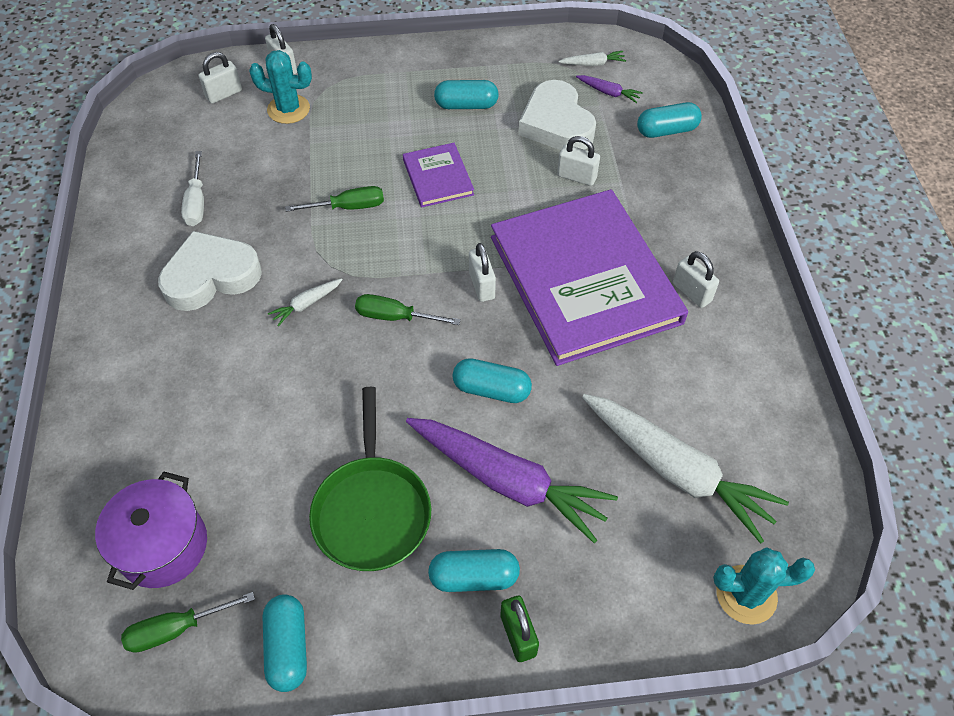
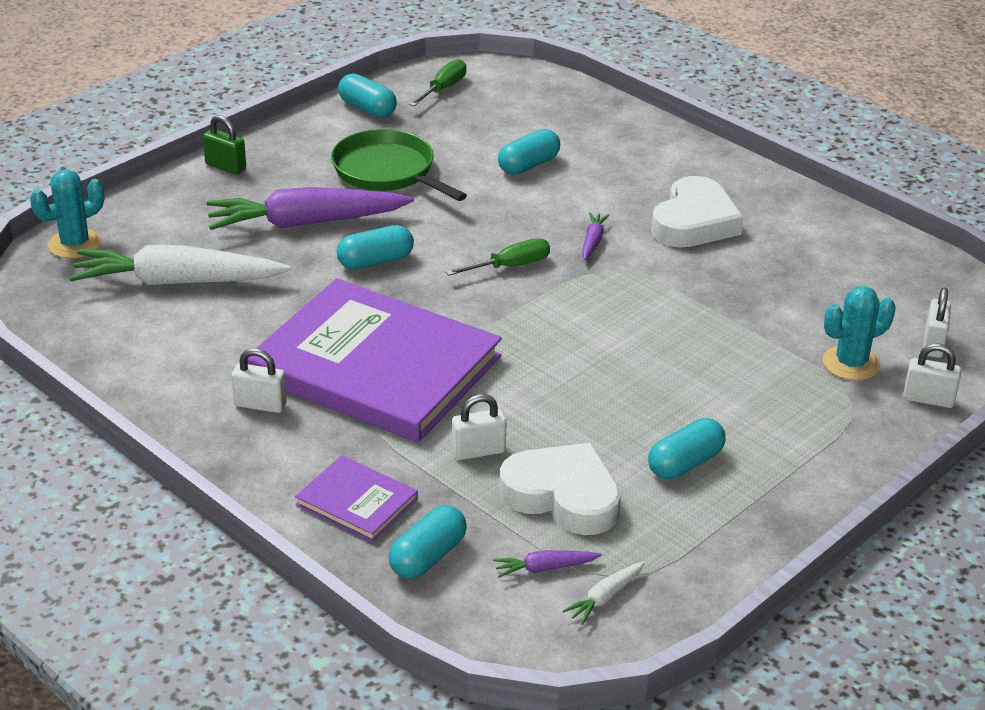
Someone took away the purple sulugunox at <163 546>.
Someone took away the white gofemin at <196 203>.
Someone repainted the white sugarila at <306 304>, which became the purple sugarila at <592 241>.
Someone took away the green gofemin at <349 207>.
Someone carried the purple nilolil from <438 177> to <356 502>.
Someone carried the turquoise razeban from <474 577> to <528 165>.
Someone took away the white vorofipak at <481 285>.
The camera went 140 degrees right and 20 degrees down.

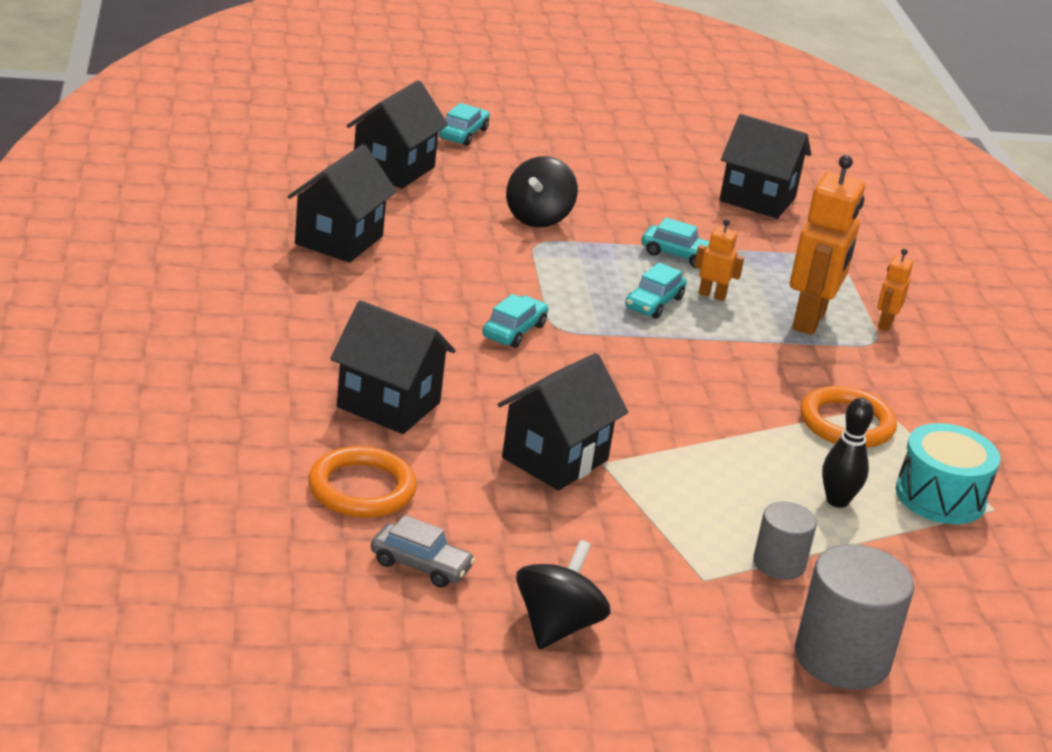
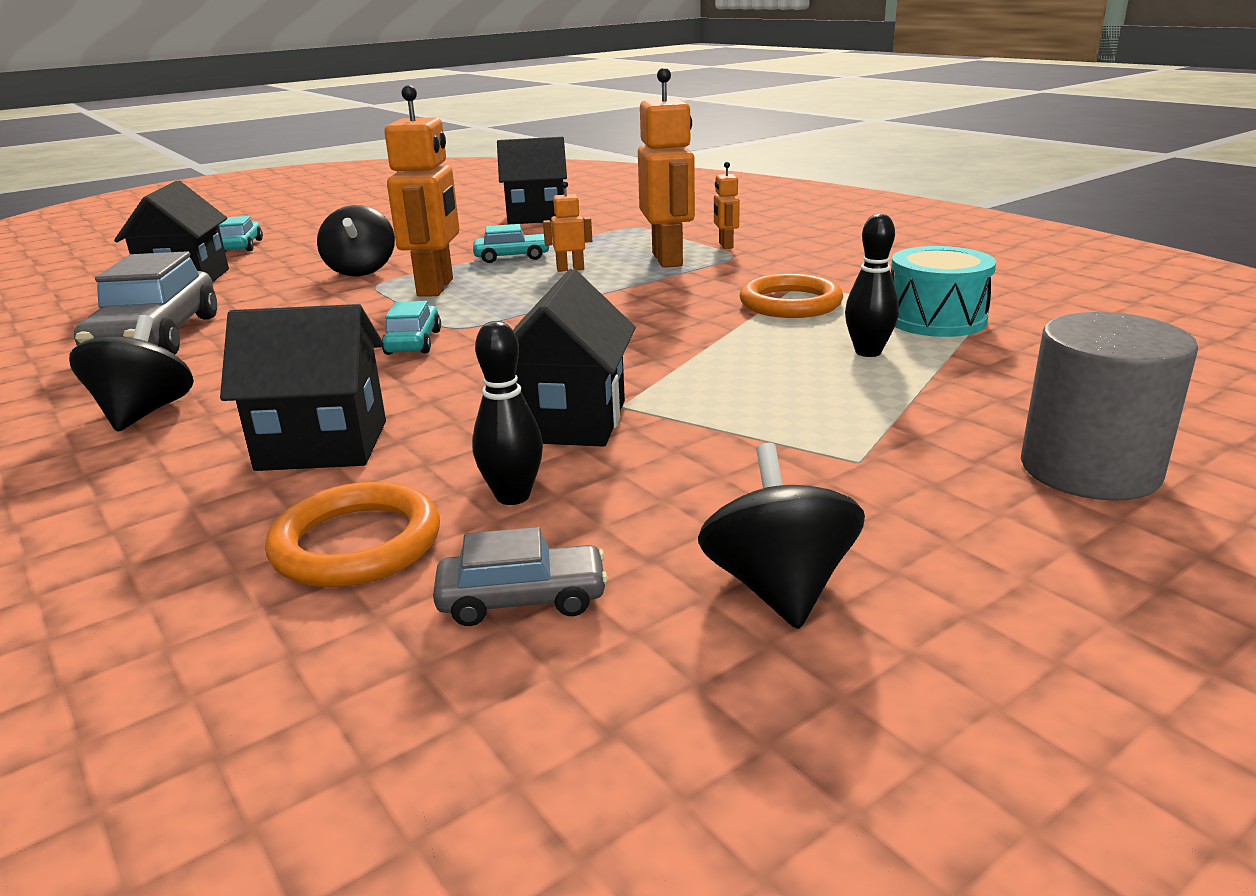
Someone swapped the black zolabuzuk at <339 240> for the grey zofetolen at <157 338>.
Someone took away the turquoise zofetolen at <654 303>.
Someone took away the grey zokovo at <779 563>.
Someone put down the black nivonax at <144 413>.
Someone put down the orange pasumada at <436 287>.
Someone put down the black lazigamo at <513 496>.
The camera went 25 degrees left and 5 degrees down.

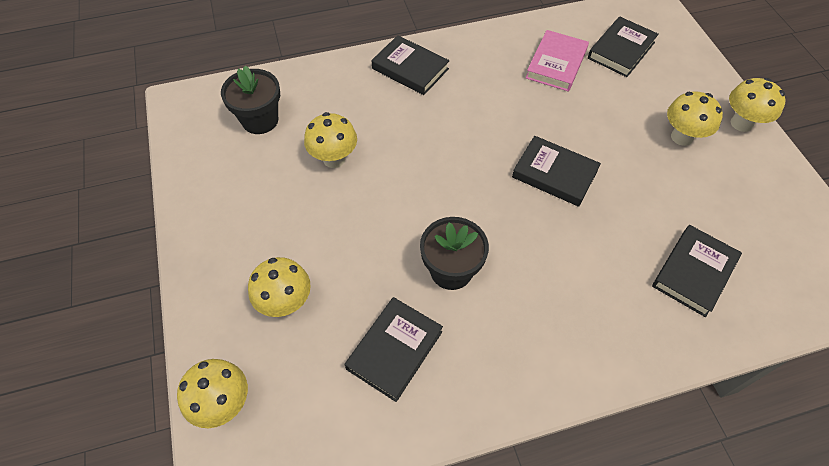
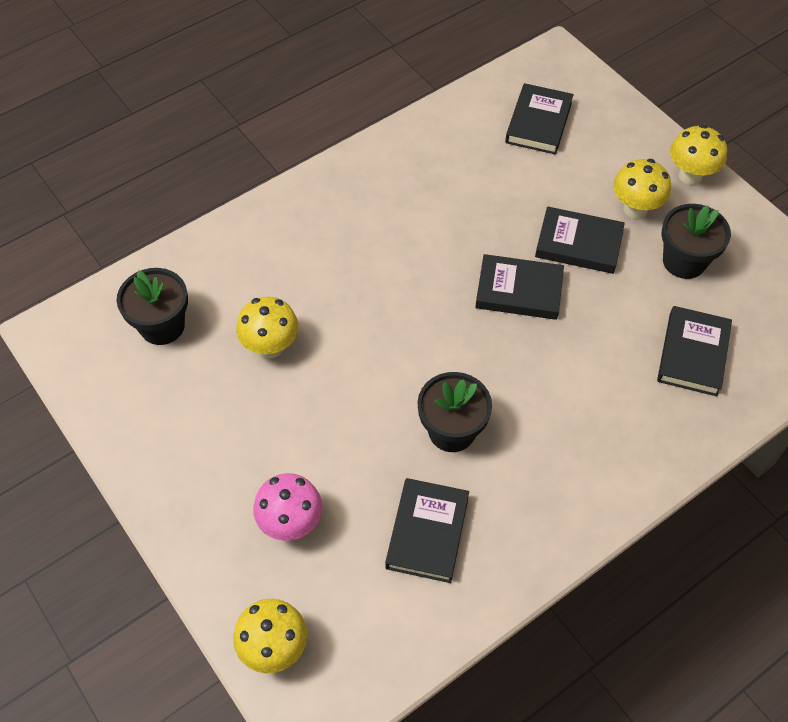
Someone repainted the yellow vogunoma at <286 303>, which became the pink vogunoma at <291 523>.
Someone carried the black nilolil from <410 69> to <578 244>.
Someone took away the pink nilolil at <556 64>.
Someone put down the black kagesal at <684 261>.
The camera went 20 degrees left and 0 degrees up.

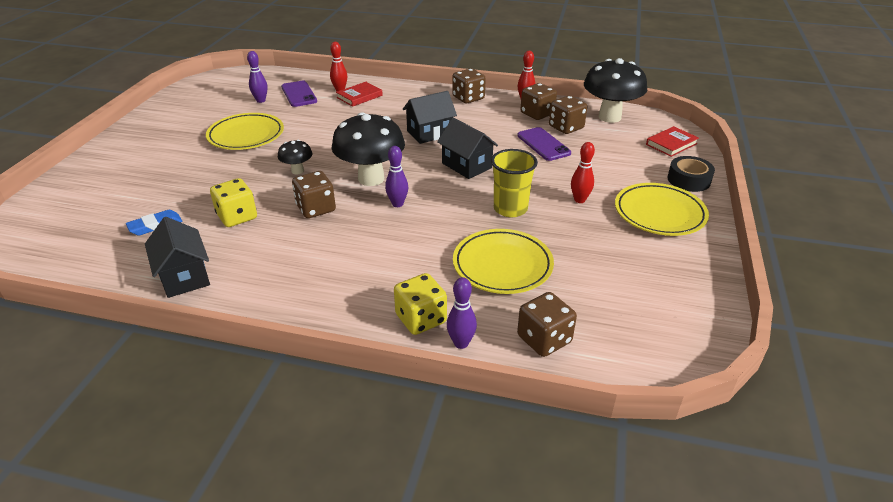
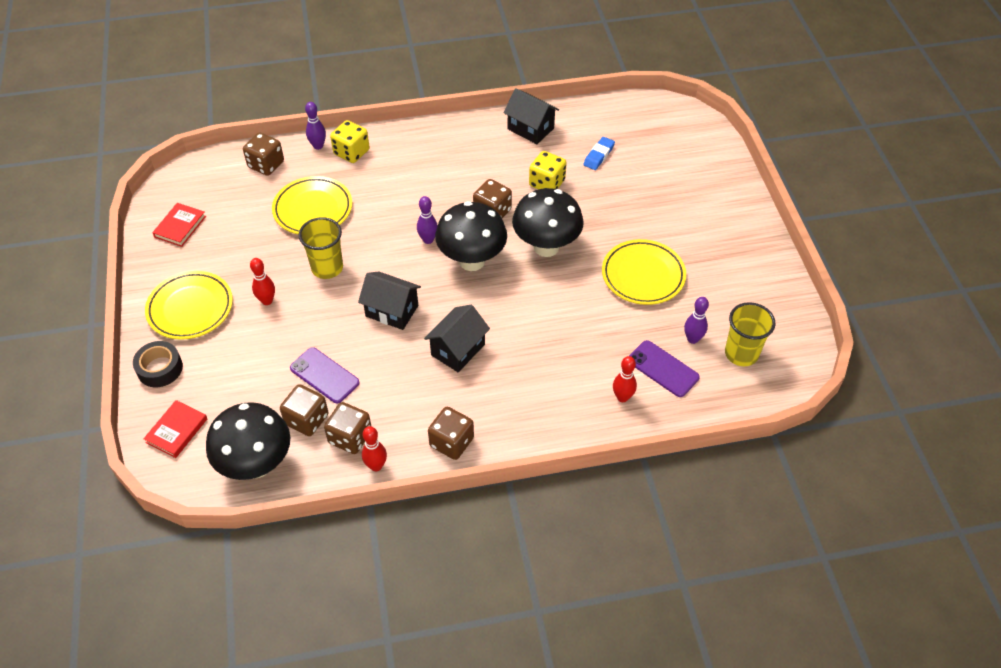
Someone scaled the black vogunoma at <297 171> by 2.05.
Someone carried the red nilolil from <359 96> to <180 227>.
Someone put down the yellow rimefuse at <741 353>.
The camera went 155 degrees right and 15 degrees up.

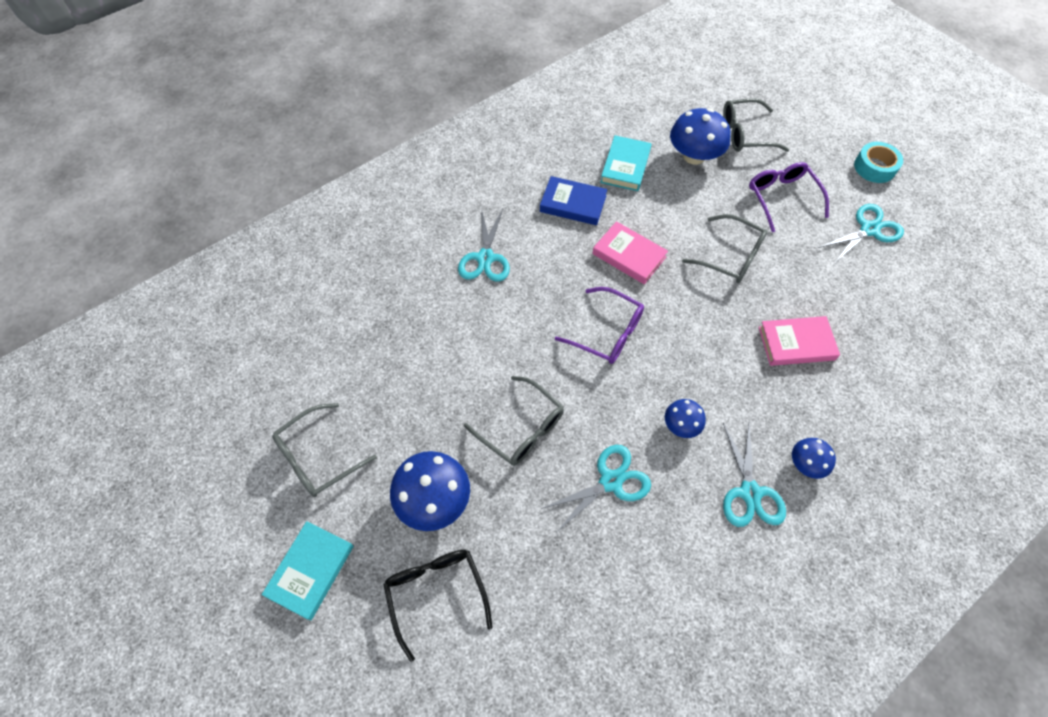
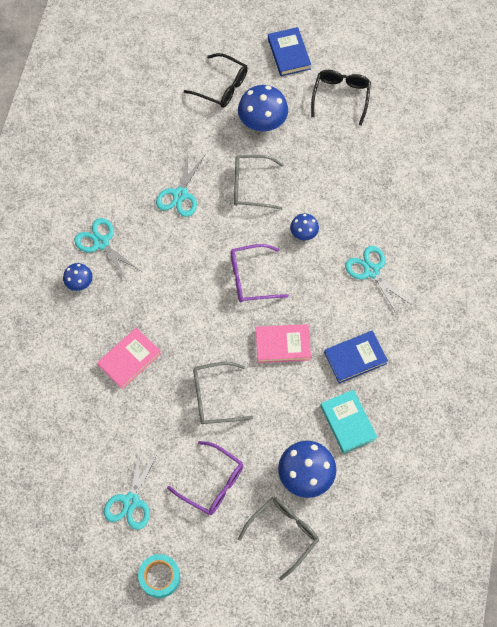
Someone repainted the turquoise nilolil at <311 571>, which became the blue nilolil at <289 54>.
Someone repainted the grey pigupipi at <318 457>, which became the black pigupipi at <341 96>.
Someone carried the blue vogunoma from <681 425> to <304 233>.
The camera went 140 degrees right and 5 degrees up.

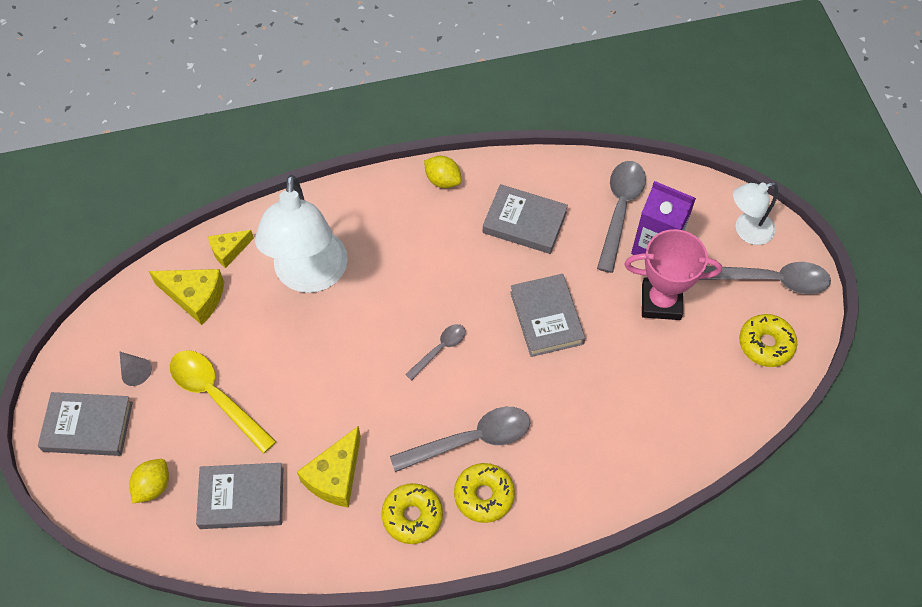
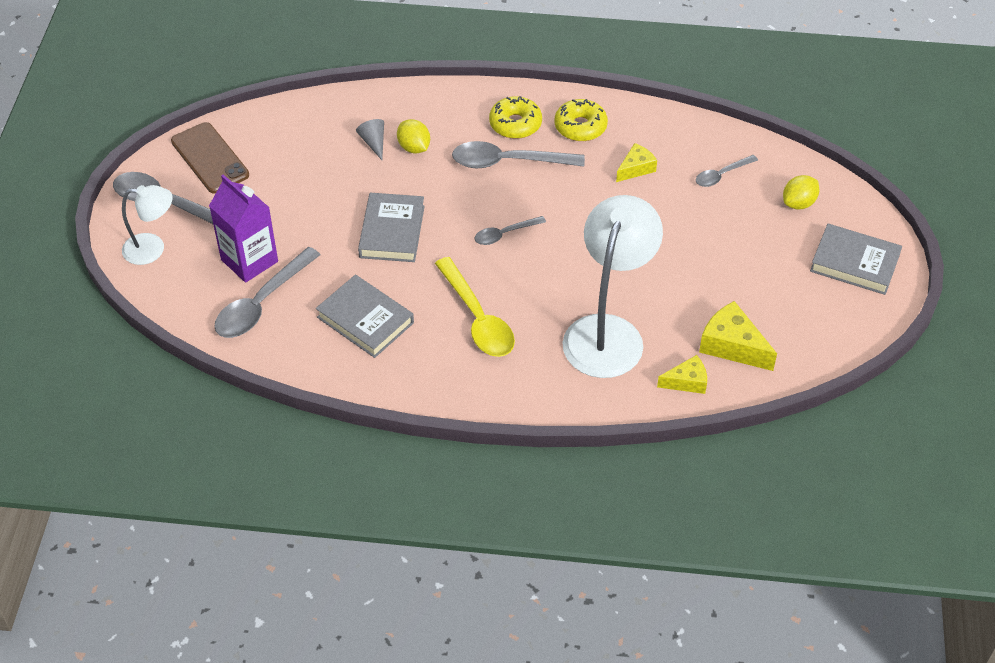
Someone carried the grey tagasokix from <135 371> to <374 142>.
Someone carried the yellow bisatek from <216 396> to <477 318>.
Someone swapped the grey nilolil at <241 498> for the grey bisatek at <721 175>.
Someone scaled the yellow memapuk at <335 476> by 0.63.
Someone carried the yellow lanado from <443 180> to <414 147>.
Someone took away the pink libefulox at <661 302>.
Someone swapped the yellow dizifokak at <765 344> for the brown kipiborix at <210 158>.
The camera went 160 degrees left and 10 degrees down.

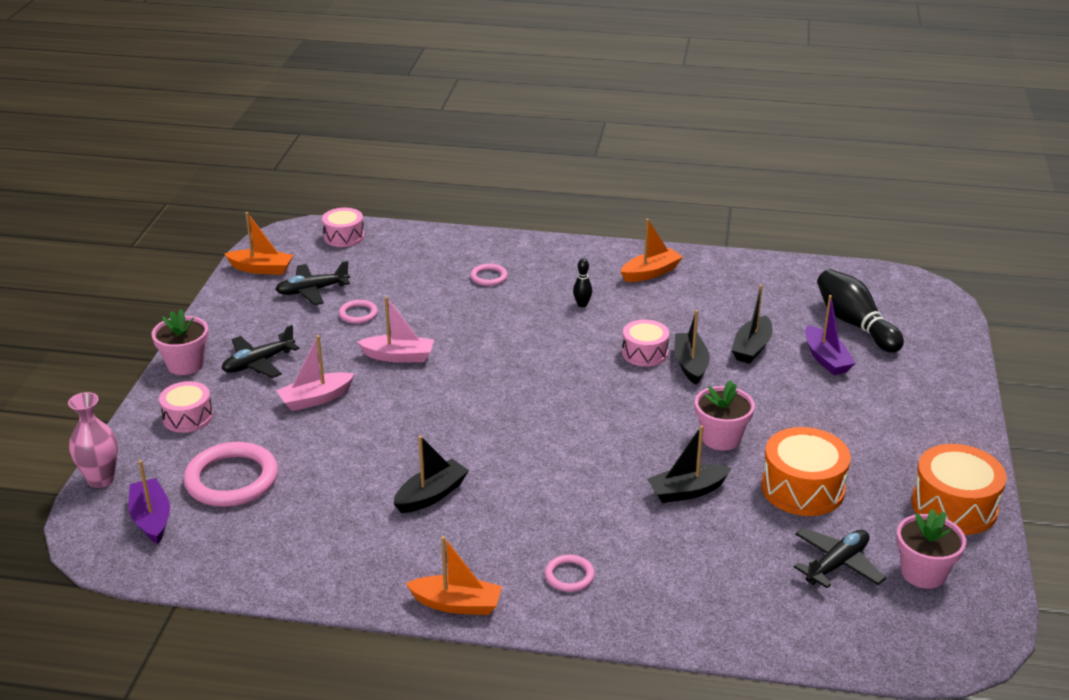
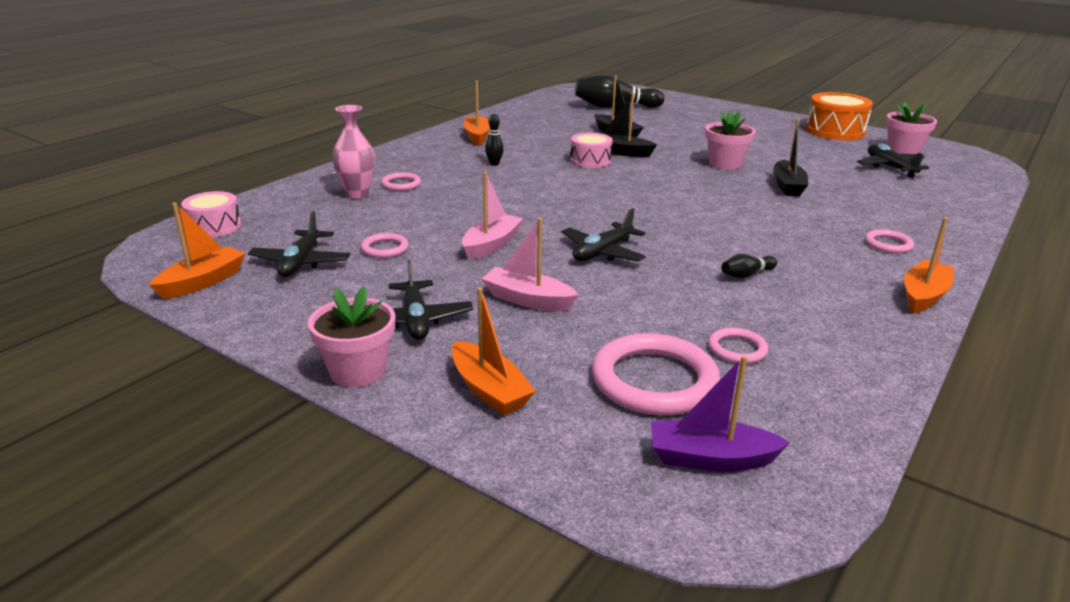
Someone carried the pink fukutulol from <101 479> to <357 194>.
Someone swapped the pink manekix at <188 417> for the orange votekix at <489 390>.
Someone rotated the pink votekix at <316 399> by 120 degrees clockwise.
Someone swapped the black votekix at <431 495> for the black lazigamo at <746 275>.
Someone took away the orange manekix at <802 488>.
Someone took away the purple votekix at <826 359>.
Someone put down the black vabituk at <602 252>.
Someone put down the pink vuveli at <737 349>.
The camera went 65 degrees left and 5 degrees down.

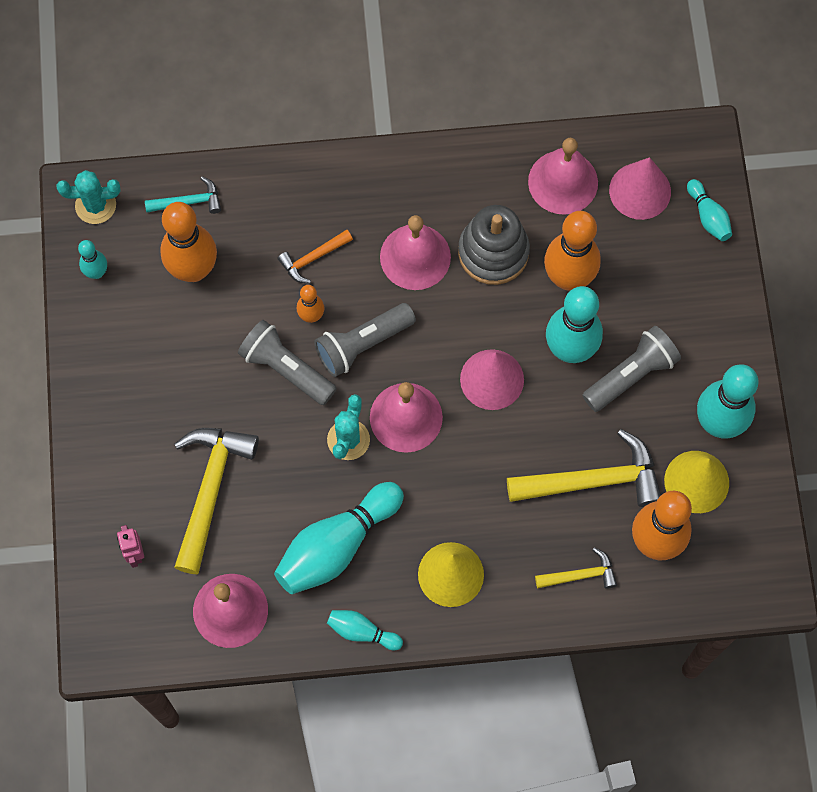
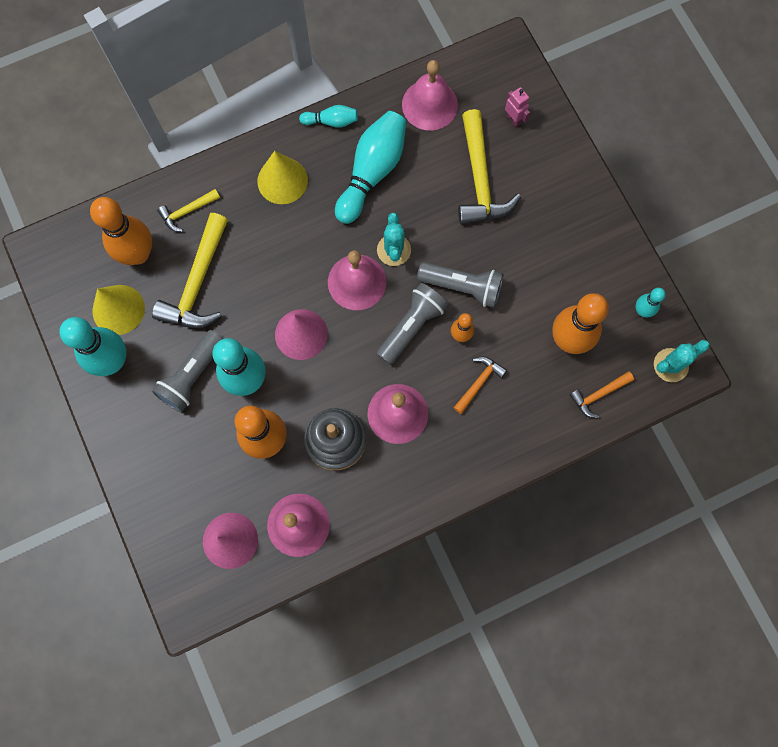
Someone repainted the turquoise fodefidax at <189 202>, which became the orange fodefidax at <598 395>.
Someone rotated the yellow fodefidax at <594 480> by 45 degrees counterclockwise.
Someone took away the turquoise lazigamo at <708 216>.
The camera went 160 degrees right and 5 degrees up.

